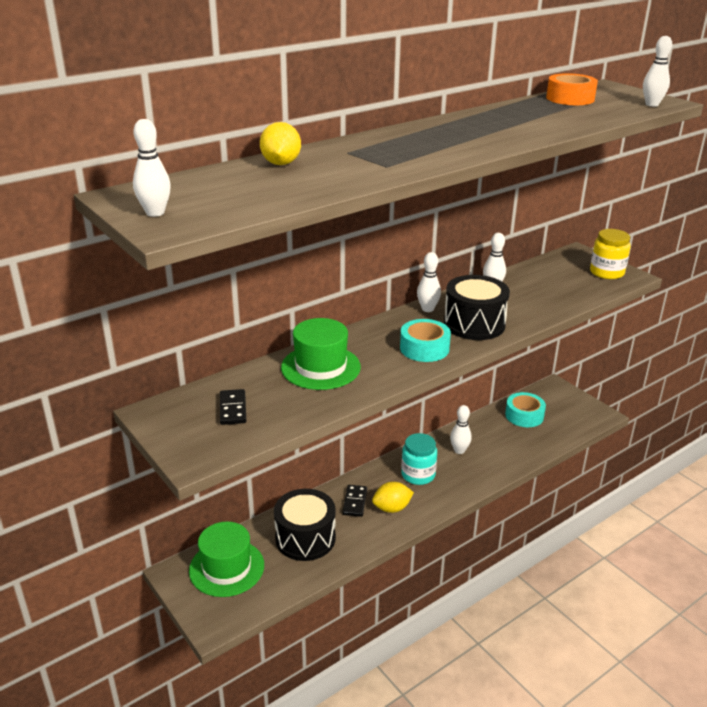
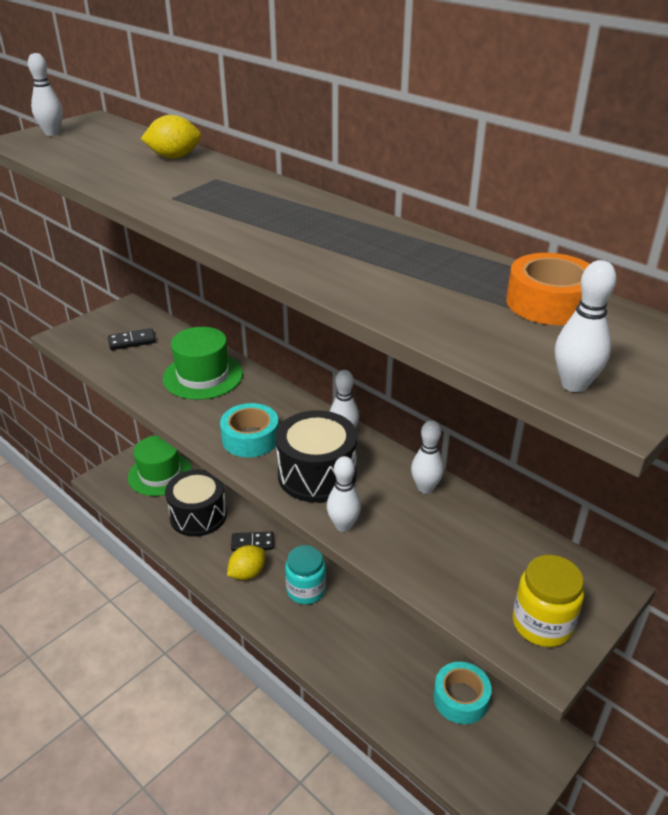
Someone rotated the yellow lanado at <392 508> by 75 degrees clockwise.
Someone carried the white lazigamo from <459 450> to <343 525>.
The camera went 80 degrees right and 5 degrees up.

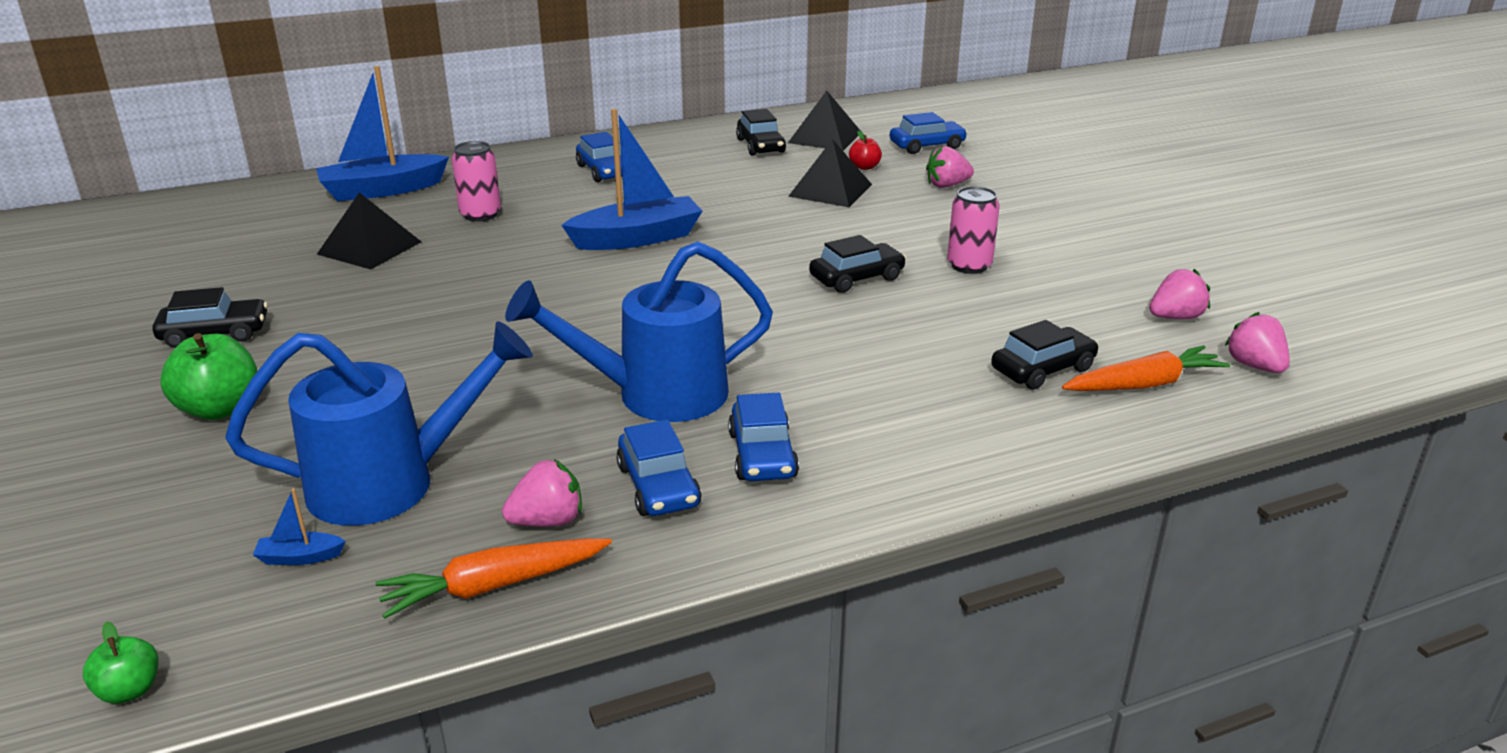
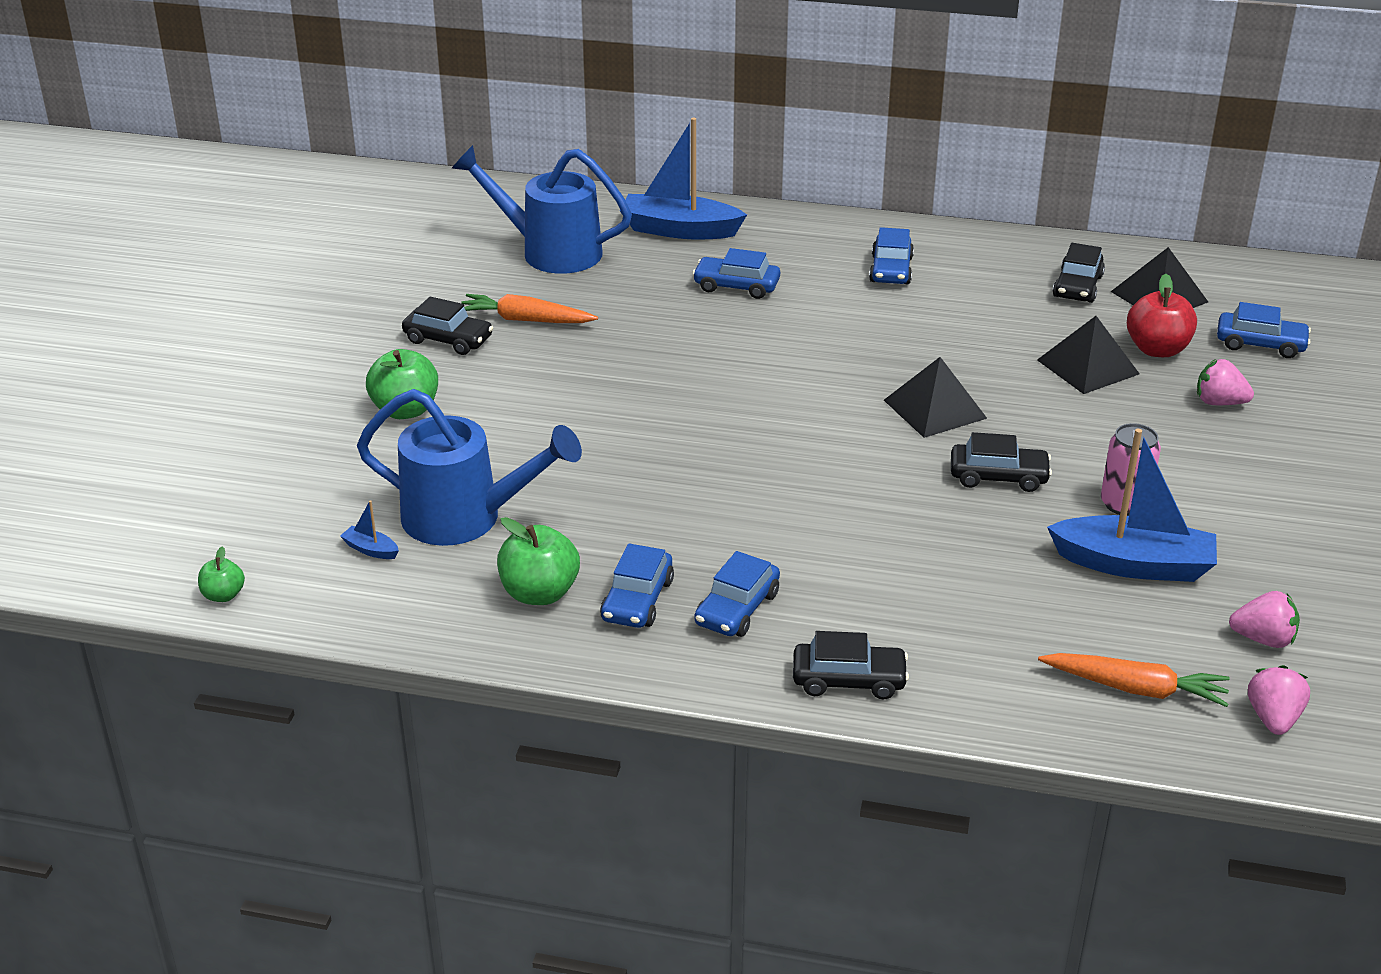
Someone carried the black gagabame from <369 248> to <934 409>.
Someone carried the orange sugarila from <494 586> to <526 320>.
Someone swapped the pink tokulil at <480 215> for the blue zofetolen at <736 286>.
Someone swapped the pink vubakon at <548 521> for the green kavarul at <539 593>.
Someone carried the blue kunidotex from <655 395> to <550 251>.
Someone carried the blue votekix from <637 238> to <1134 564>.
Someone scaled the red kavarul at <864 167> by 1.81.
Someone carried the black zofetolen from <1042 369> to <848 680>.
The camera went 35 degrees right and 5 degrees up.

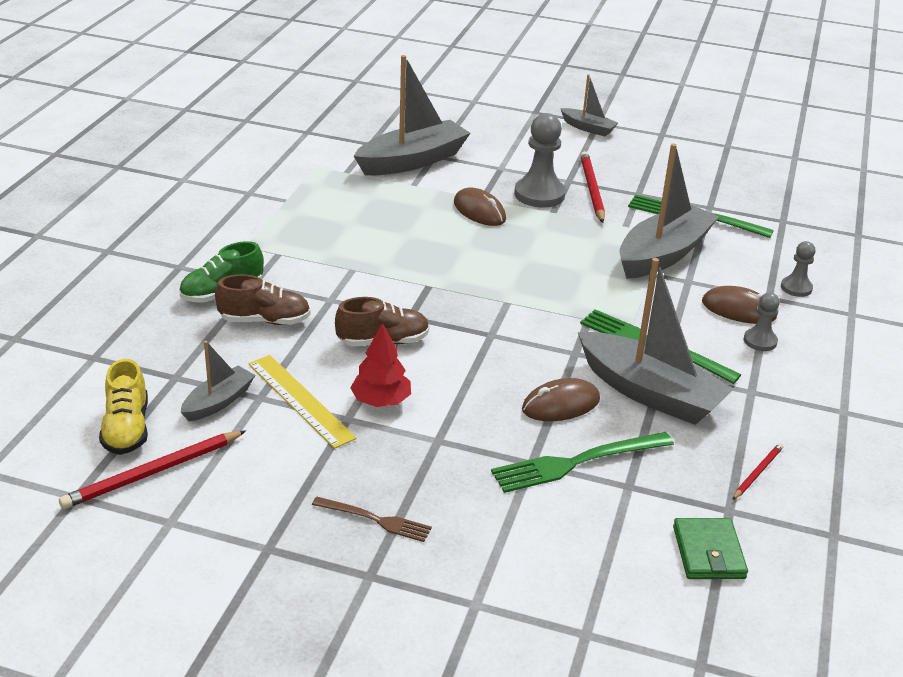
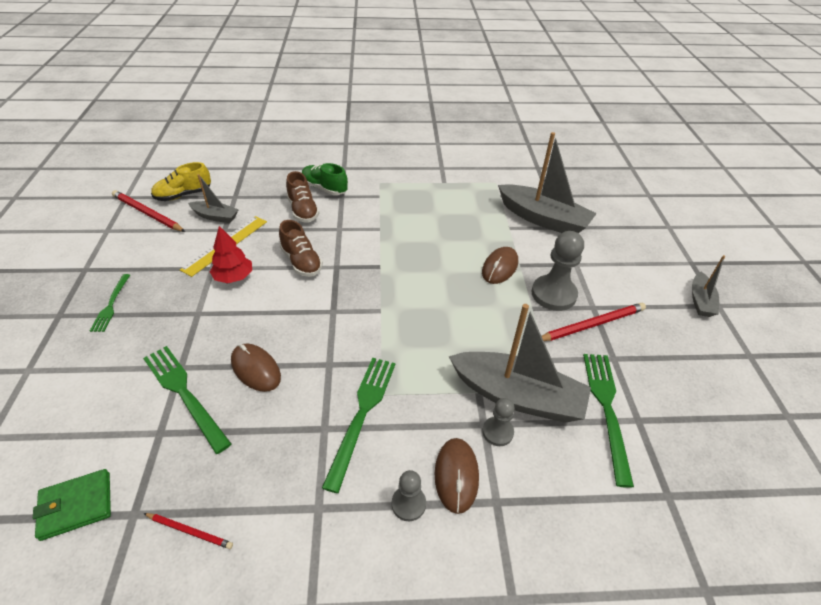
Someone repainted the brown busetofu at <375 520>, which became the green busetofu at <111 305>.
Someone took away the grey votekix at <649 393>.
Someone carried the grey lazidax from <796 288> to <497 432>.
The camera went 70 degrees right and 10 degrees up.

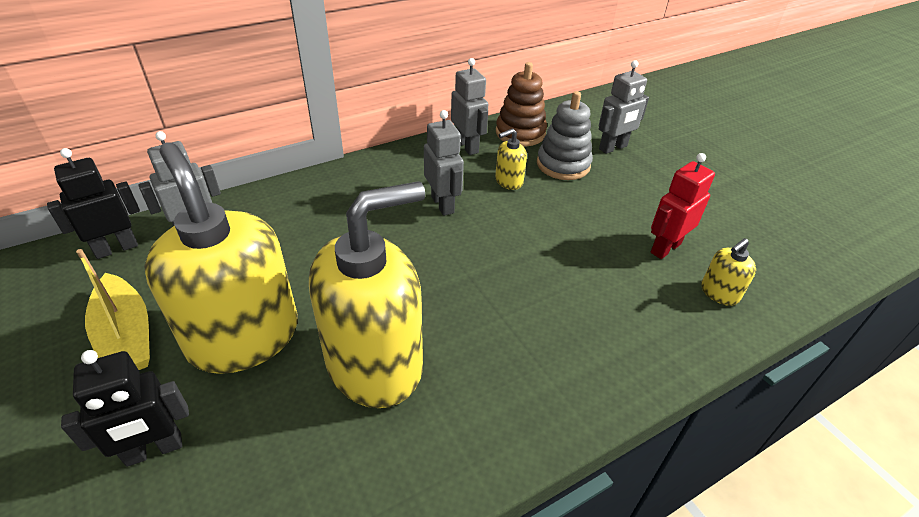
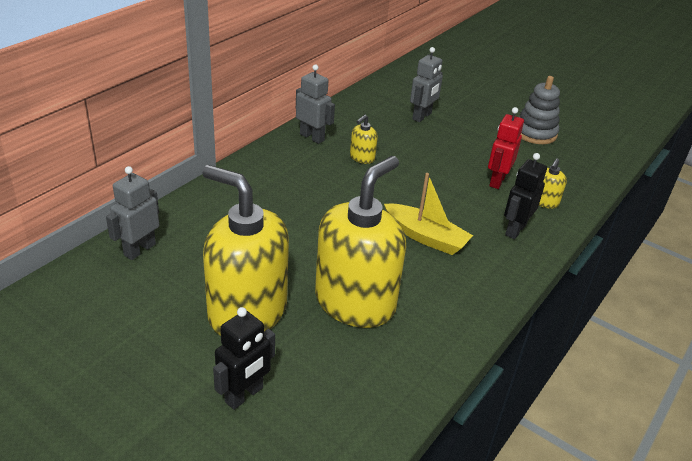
Someone carried the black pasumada from <116 248> to <515 230>.
Someone carried the yellow votekix from <126 336> to <425 237>.
Someone took away the grey pasumada at <443 204>.
Someone took away the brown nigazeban at <520 133>.
Someone carried the grey nigazeban from <563 165> to <535 133>.
The camera went 25 degrees left and 5 degrees down.

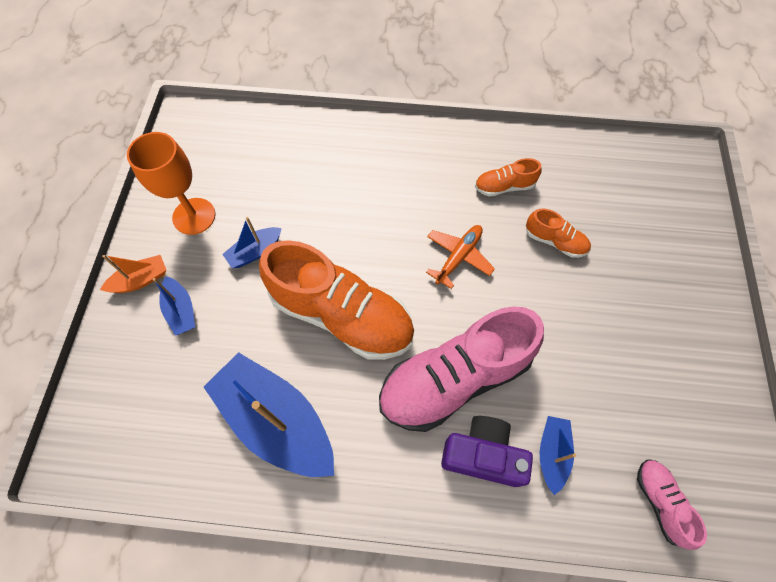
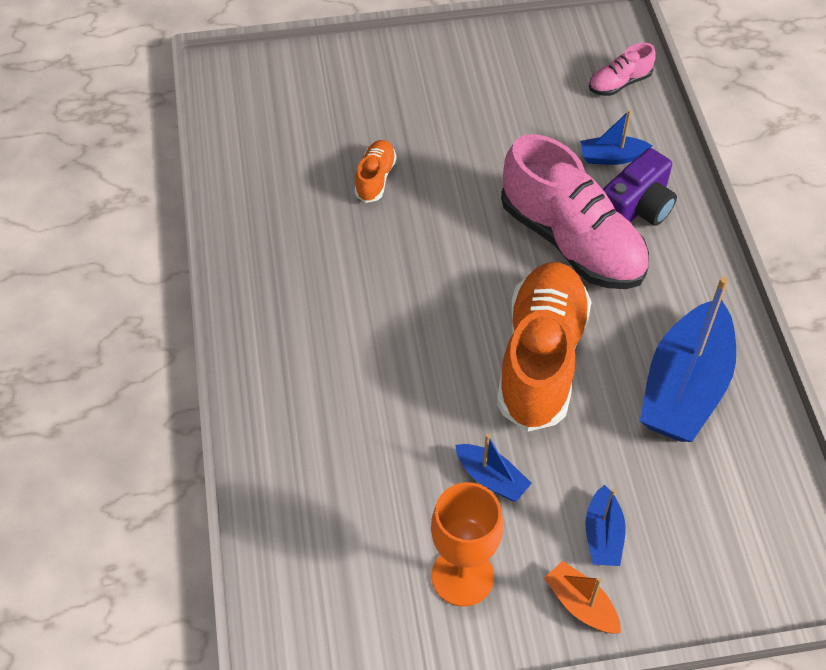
Someone rotated the blue votekix at <181 310> by 135 degrees clockwise.
Someone took away the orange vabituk at <458 257>.
Someone rotated the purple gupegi at <482 455> by 135 degrees counterclockwise.
Someone took away the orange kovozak at <504 186>.
The camera went 105 degrees left and 10 degrees down.

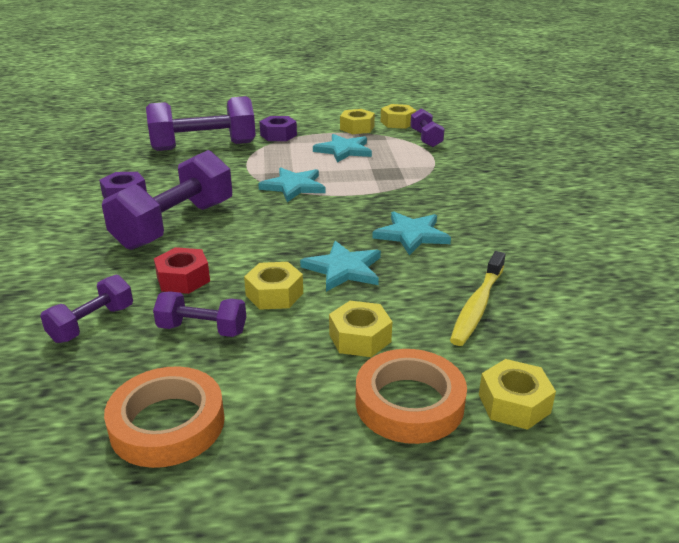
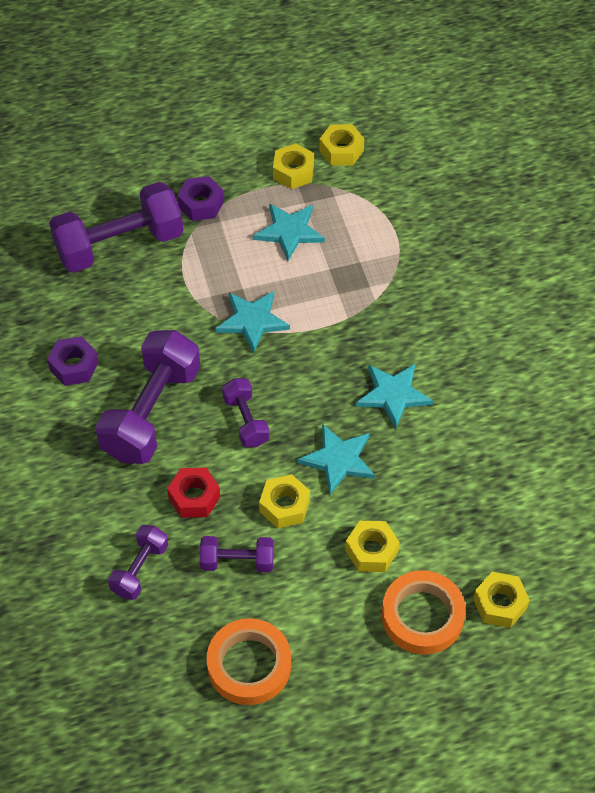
Someone carried the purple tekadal from <426 139> to <246 421>.
Someone took away the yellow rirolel at <477 305>.
The camera went 10 degrees left and 25 degrees up.

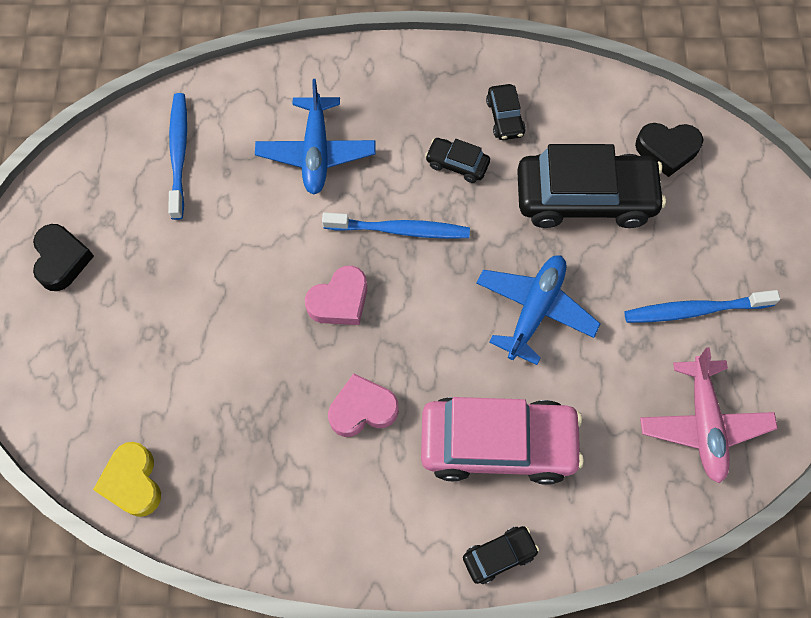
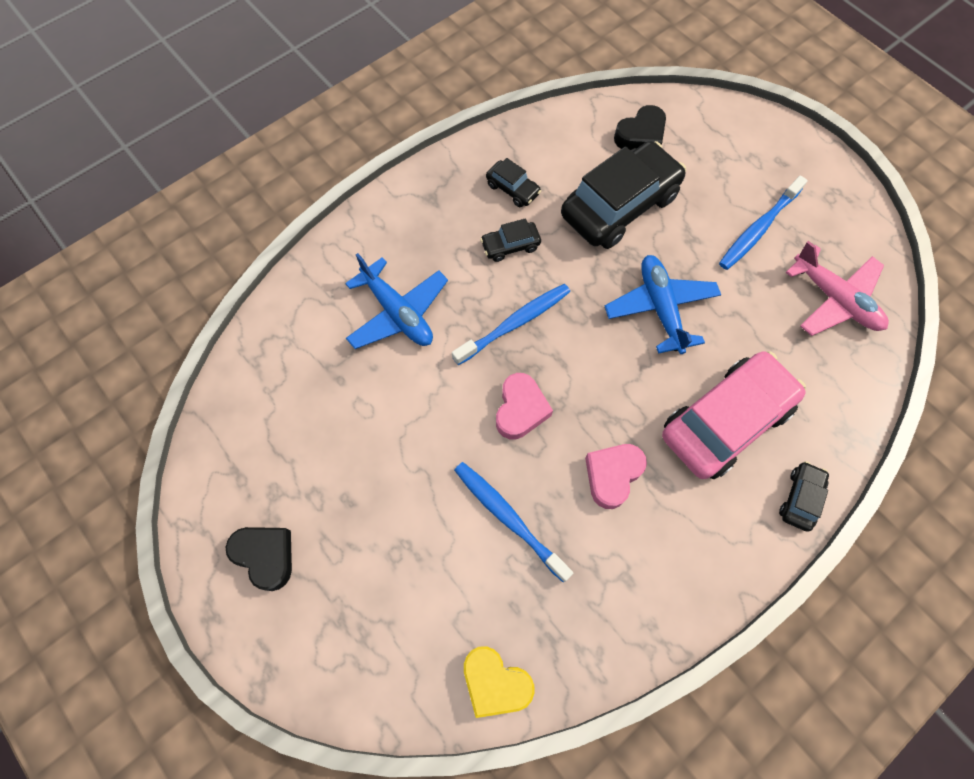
Someone carried the blue rirolel from <179 153> to <508 518>.
The camera went 40 degrees left and 0 degrees up.

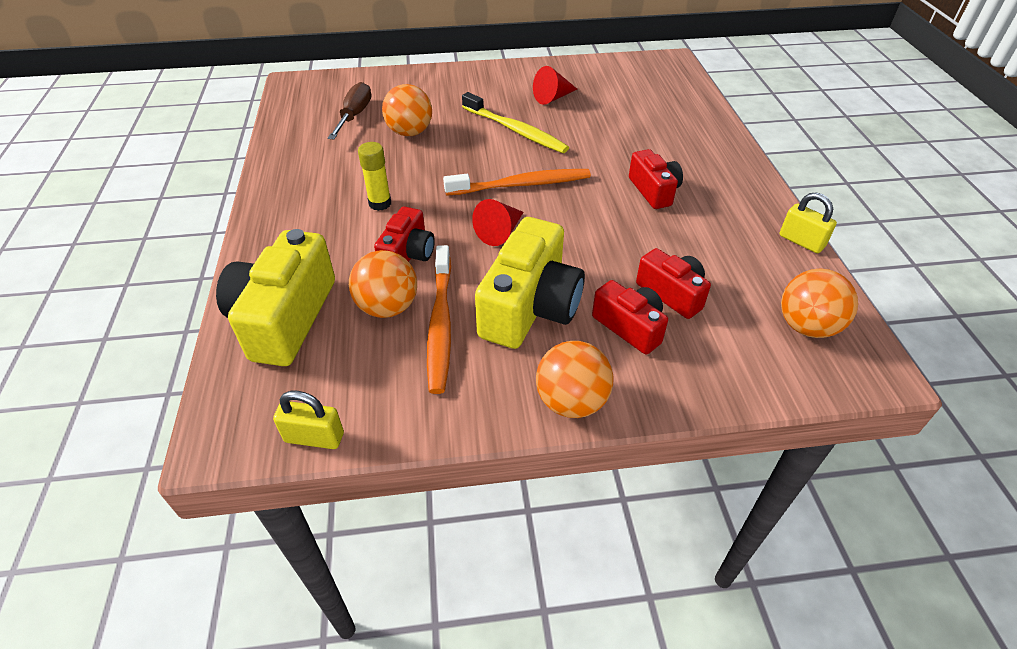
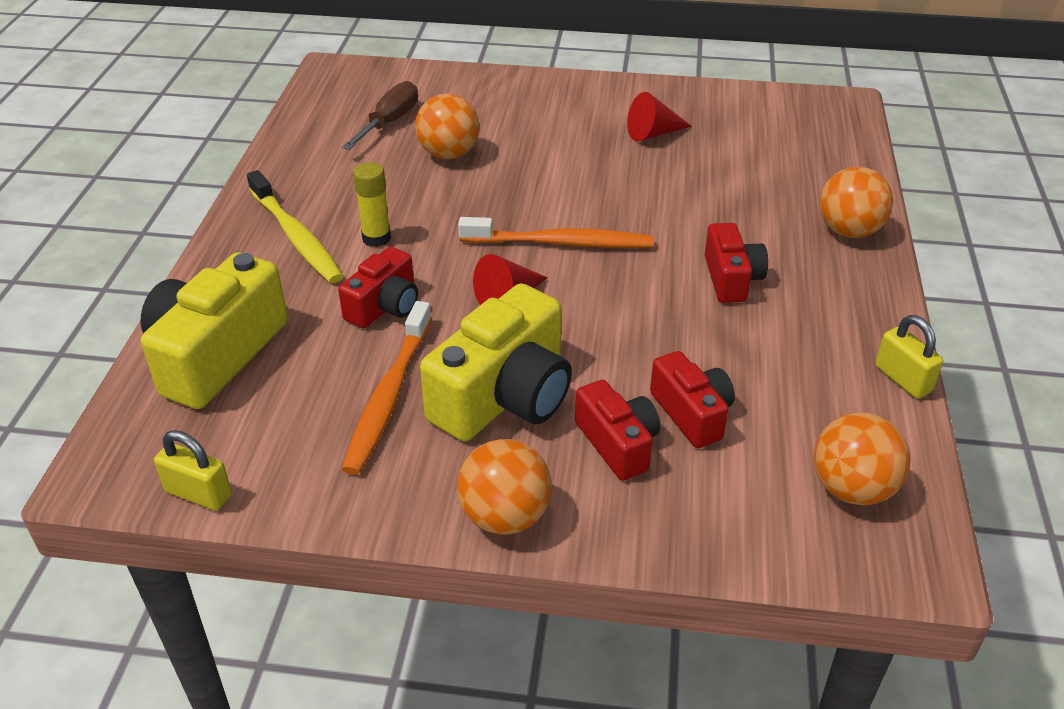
Someone carried the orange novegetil from <388 307> to <848 231>.
Someone carried the yellow rirolel from <515 130> to <295 236>.
The camera went 15 degrees right and 5 degrees down.

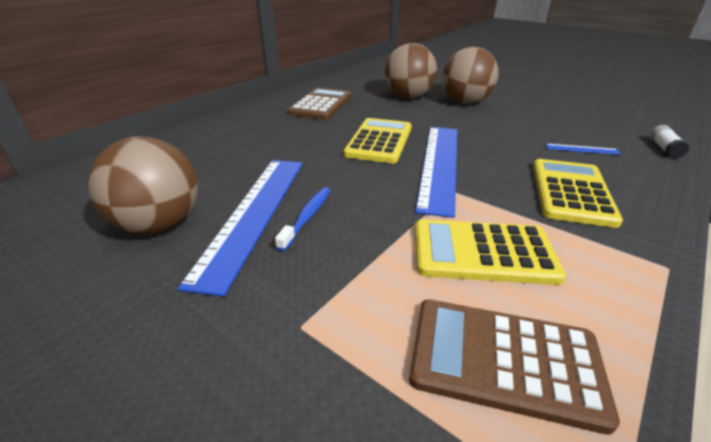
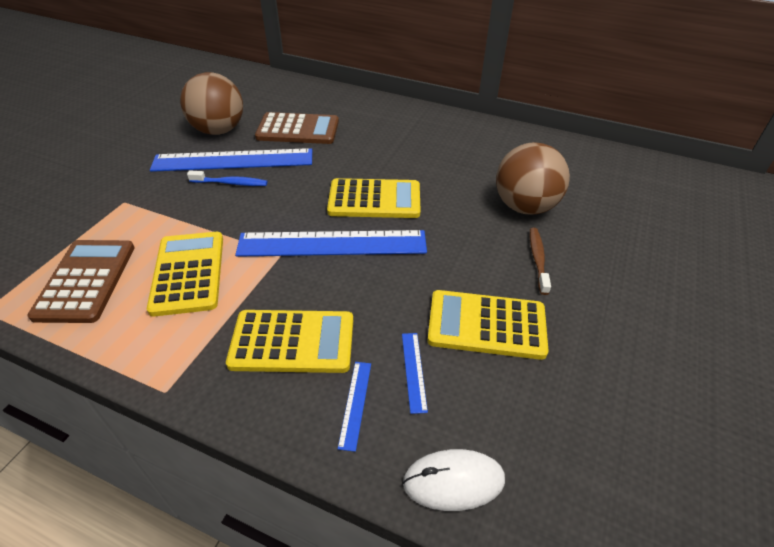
Someone carried the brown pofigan from <321 105> to <298 130>.
Someone swapped the brown novegetil at <465 102> for the brown rirolel at <537 259>.
Someone swapped the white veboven at <664 149> for the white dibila at <453 481>.
Someone put down the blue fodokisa at <355 404>.
Someone put down the yellow pofigan at <486 325>.
The camera went 75 degrees right and 10 degrees up.

